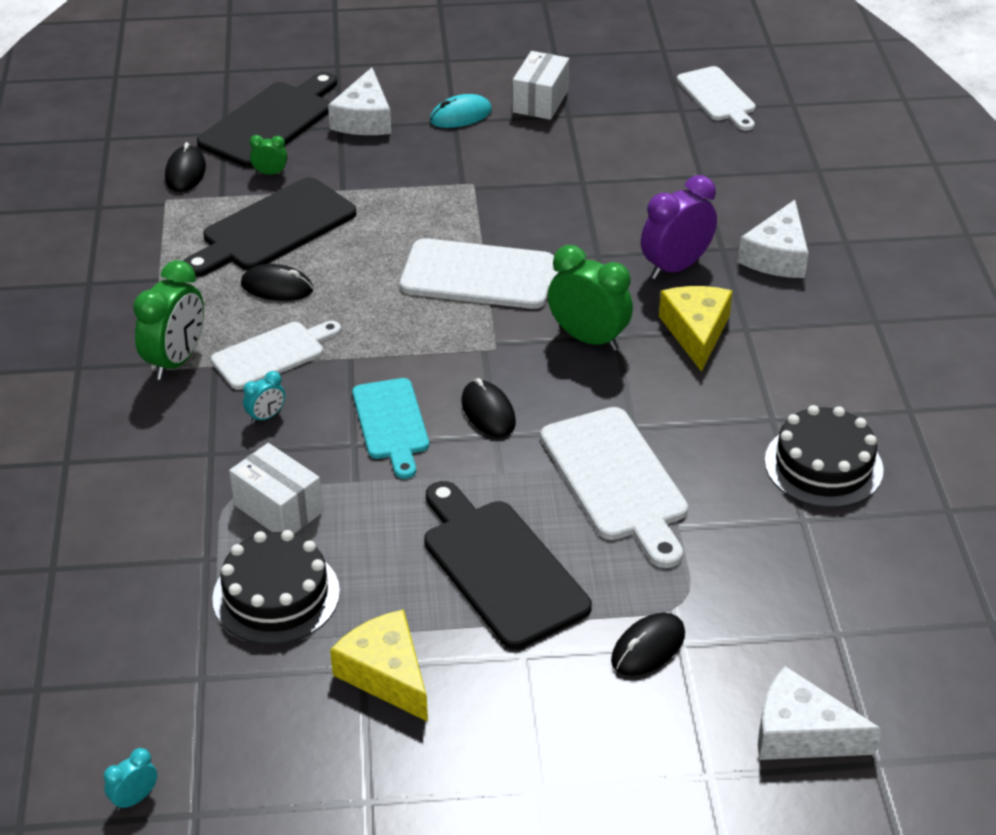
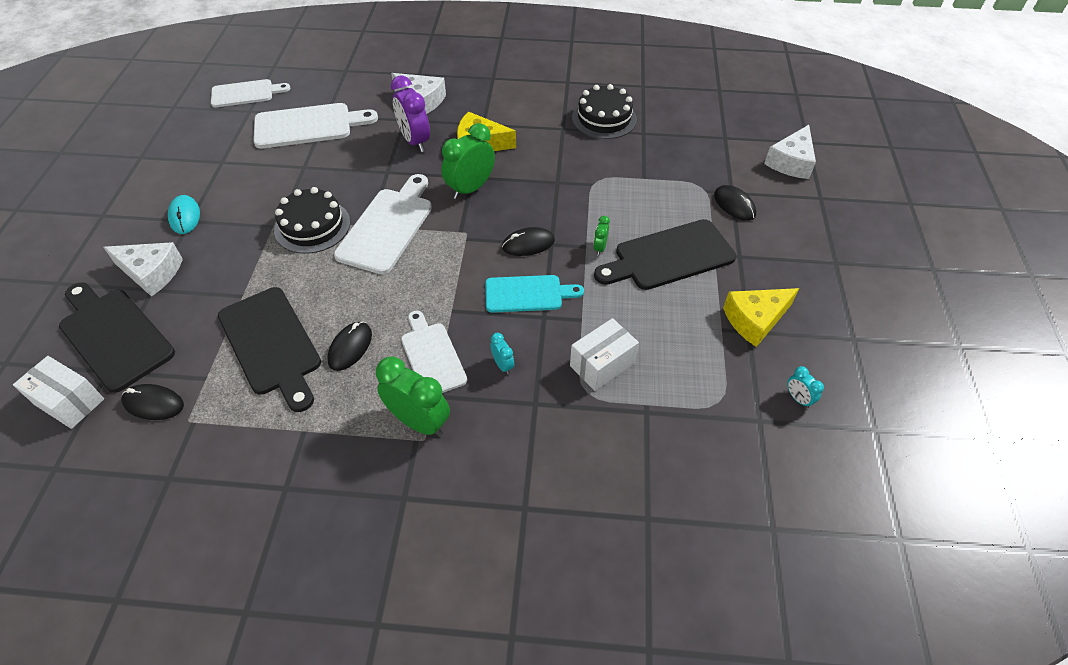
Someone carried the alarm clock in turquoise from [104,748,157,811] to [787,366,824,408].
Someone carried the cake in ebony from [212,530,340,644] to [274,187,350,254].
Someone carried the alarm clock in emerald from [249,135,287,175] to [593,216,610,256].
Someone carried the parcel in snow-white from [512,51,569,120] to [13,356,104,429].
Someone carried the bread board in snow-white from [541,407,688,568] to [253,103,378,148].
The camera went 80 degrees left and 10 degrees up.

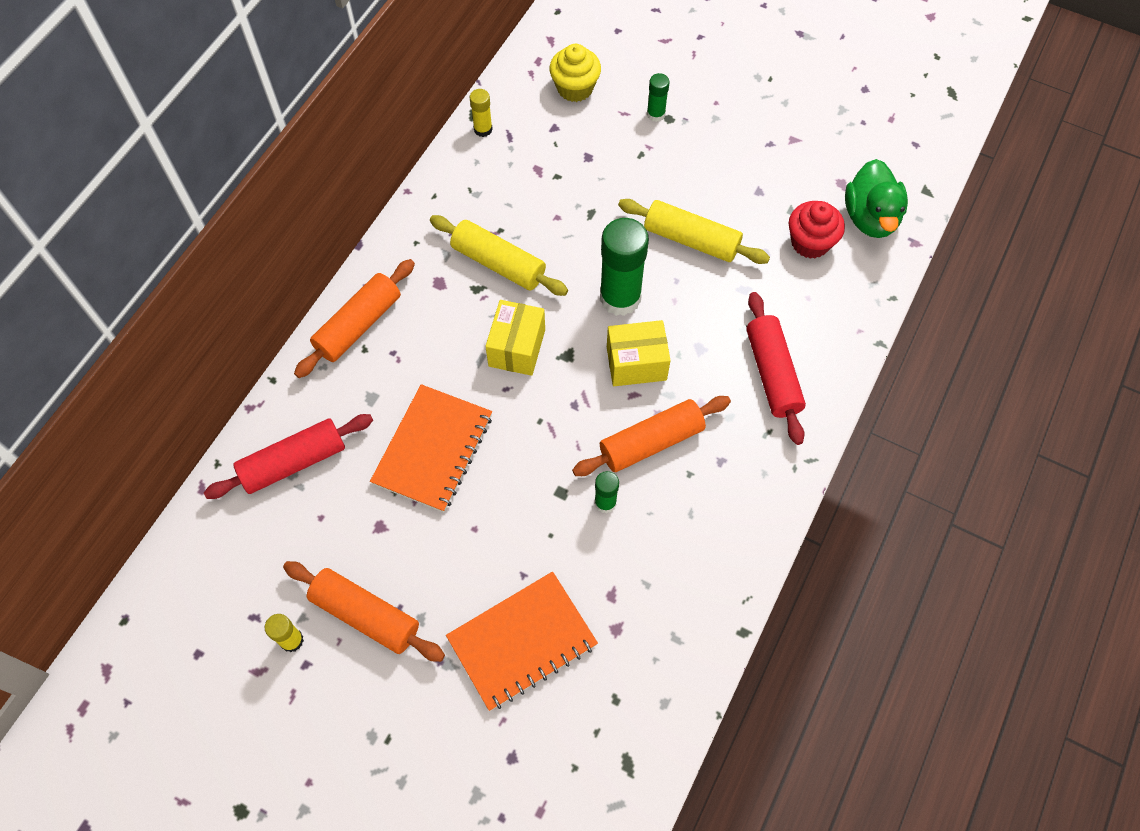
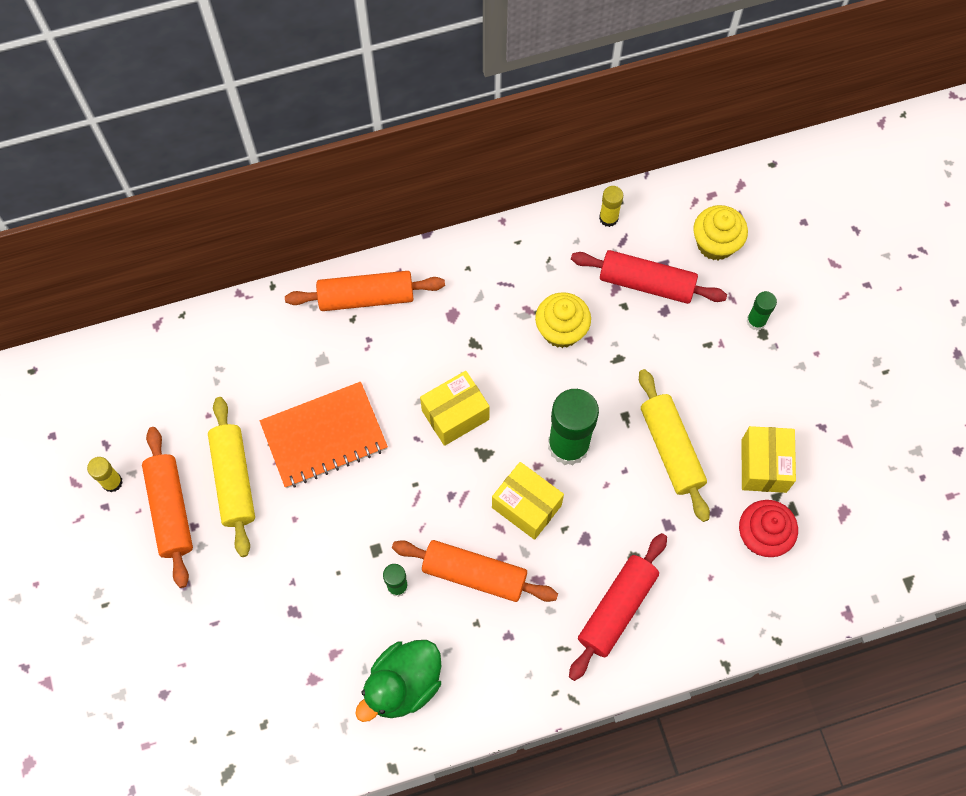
Someone carried the rolling pin in crimson from [204,414,373,499] to [571,250,727,304].
Someone carried the rolling pin in golden from [430,215,568,296] to [208,397,255,557].
Someone took away the notebook in orange-coloured at [446,572,598,711].
Someone carried the duck in emerald from [845,159,908,238] to [355,640,441,722].
Someone put down the cupcake in golden at [535,292,591,348].
Someone put down the parcel in golden at [741,426,796,493].
The camera went 45 degrees right and 5 degrees up.

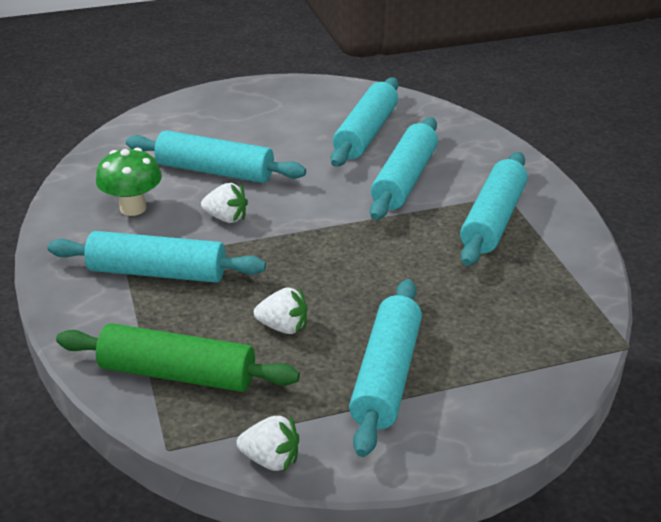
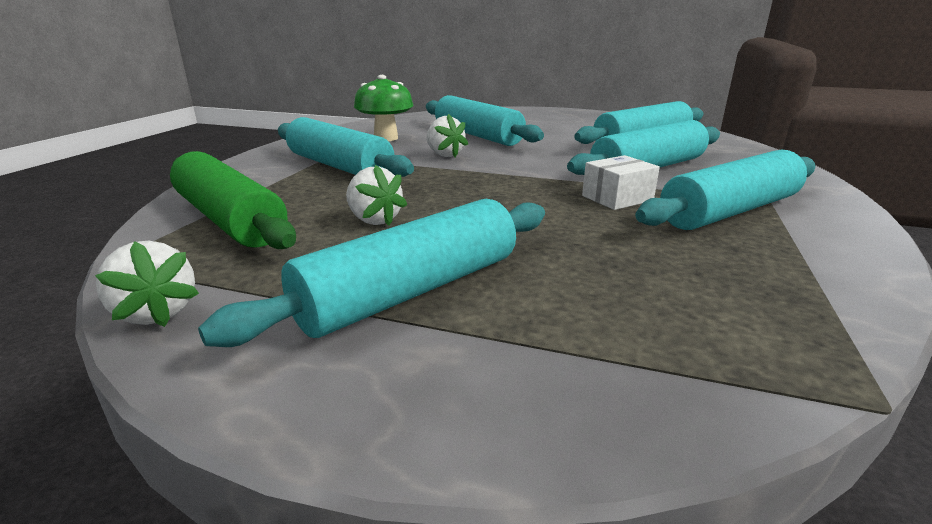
Someone put down the parcel in snow-white at [582,155,660,210].
The camera went 35 degrees right and 10 degrees down.

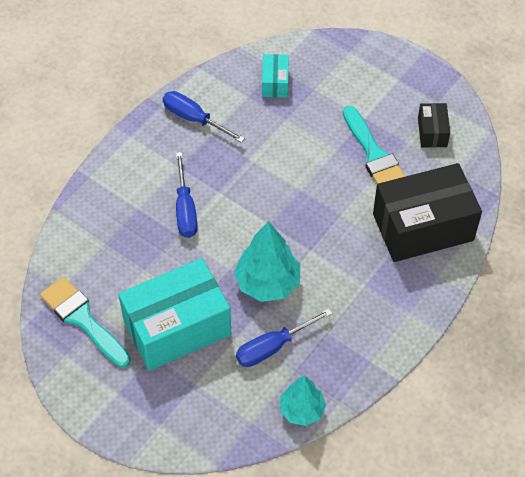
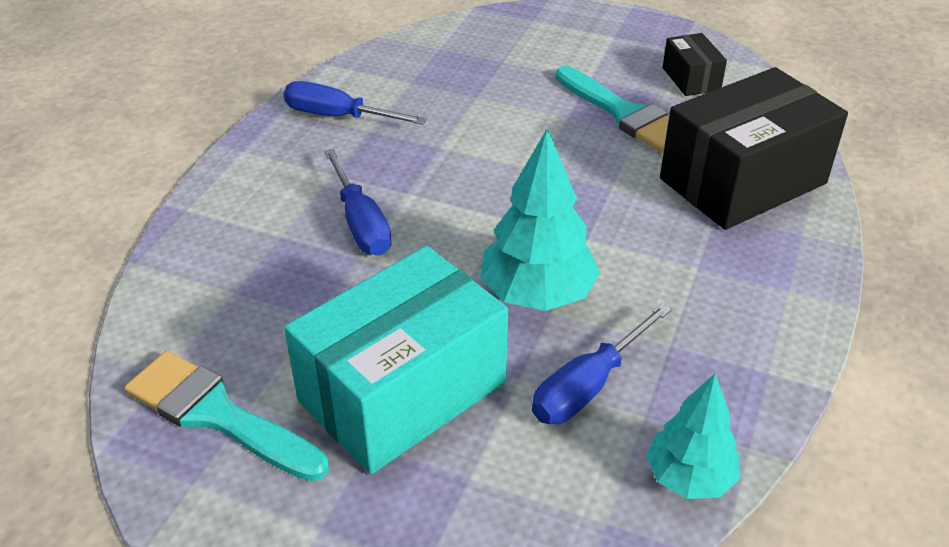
Someone took away the parcel in turquoise at [262,54,289,98].
The camera went 15 degrees left and 15 degrees down.

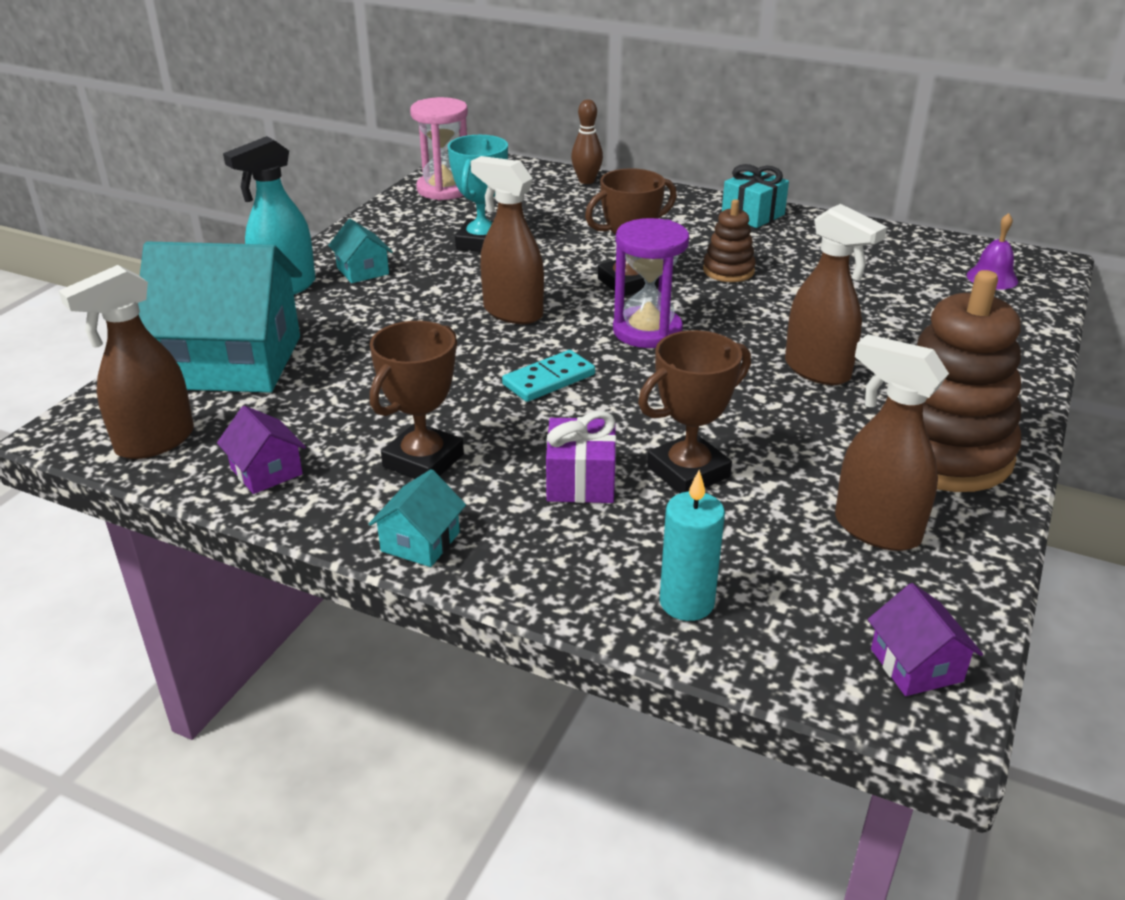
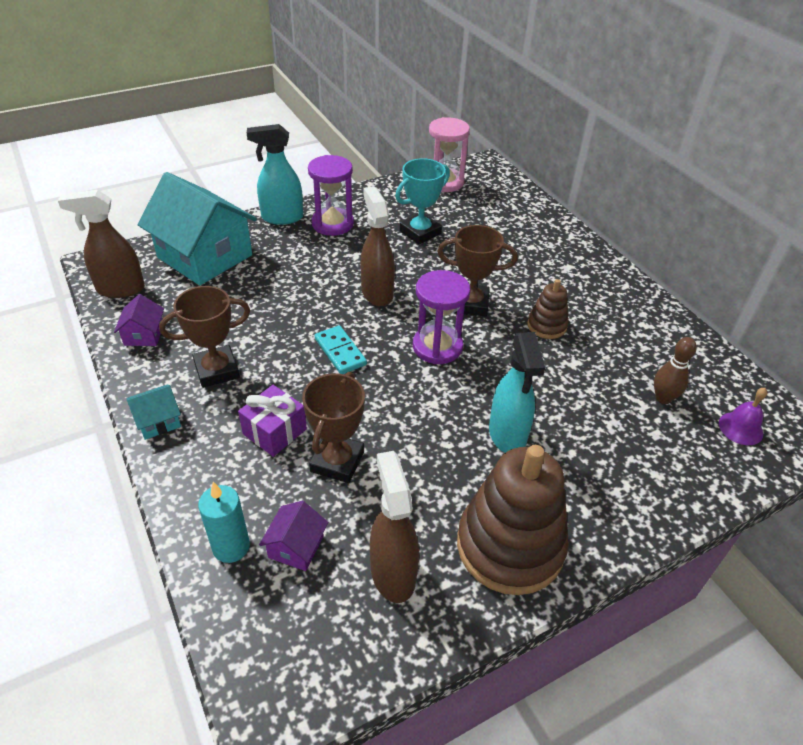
Someone swapped the house in turquoise at [328,219,393,283] for the hourglass in royal purple at [308,155,354,236].
Someone rotated the domino in turquoise at [502,350,595,402] by 60 degrees clockwise.
Someone carried the tenpin in dark brown from [571,99,603,184] to [654,337,697,404].
Someone rotated the prize cup in dark brown at [638,330,751,494] by 75 degrees counterclockwise.
Someone took away the present in turquoise at [722,164,789,228].
Someone repainted the spray bottle in dark brown at [785,204,887,385], which became the spray bottle in turquoise at [489,332,545,453].
Someone carried the house in royal purple from [868,583,983,696] to [259,501,328,571].
The camera went 35 degrees right and 10 degrees up.

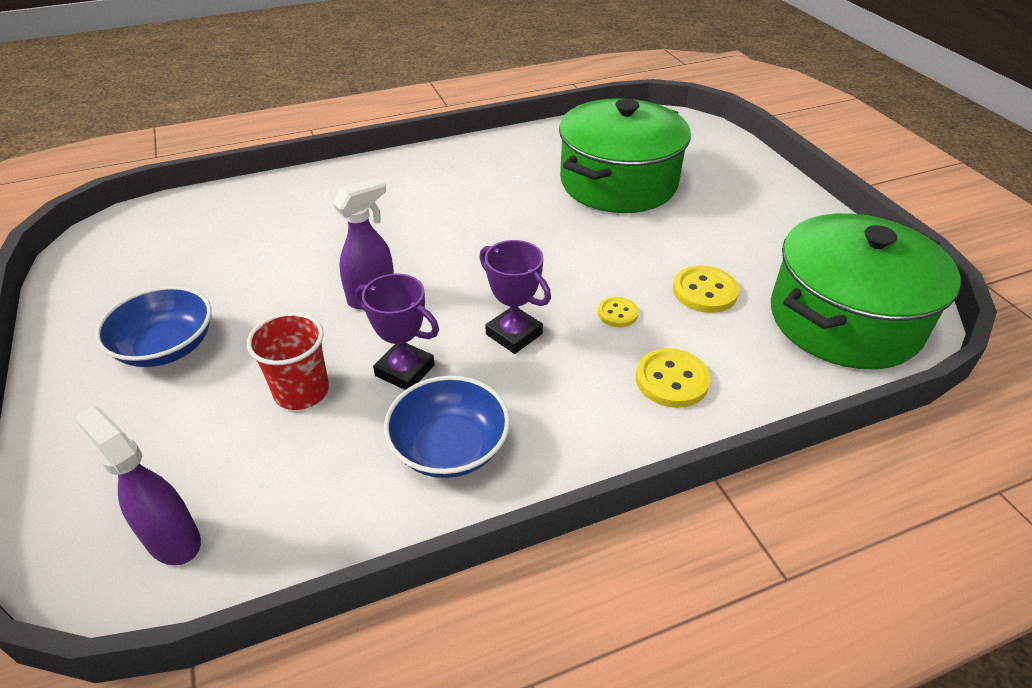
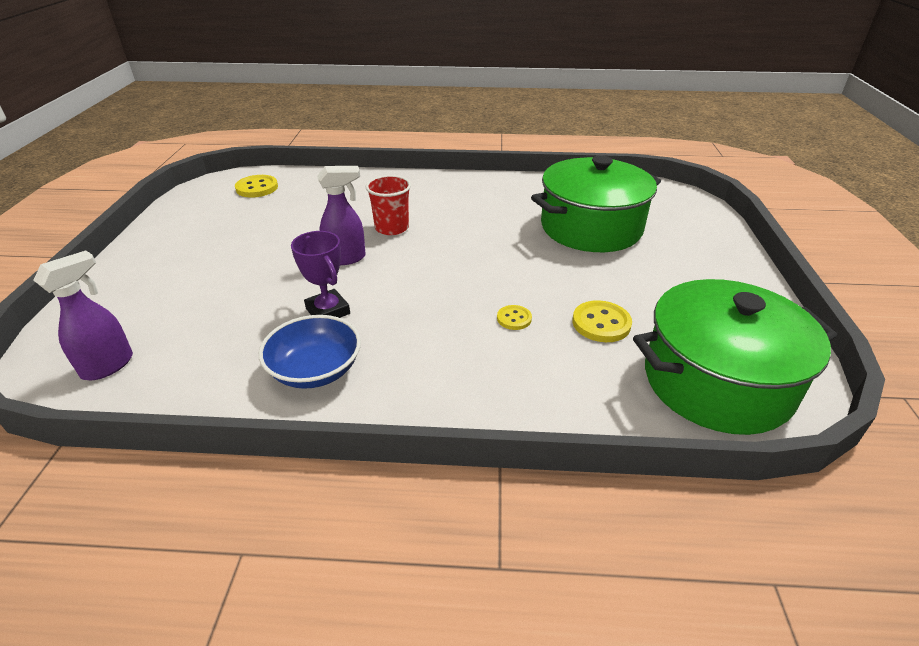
Someone rotated the spray bottle in royal purple at [74,406,201,565] by 60 degrees clockwise.
Someone took away the deep dish in royal blue at [95,286,212,367].
Someone carried the cup in crimson from [247,312,329,410] to [366,175,411,235].
Someone took away the prize cup in royal purple at [479,240,551,354].
Someone carried the shirt button in golden from [636,348,710,408] to [235,175,278,198].
The camera went 25 degrees right and 5 degrees down.

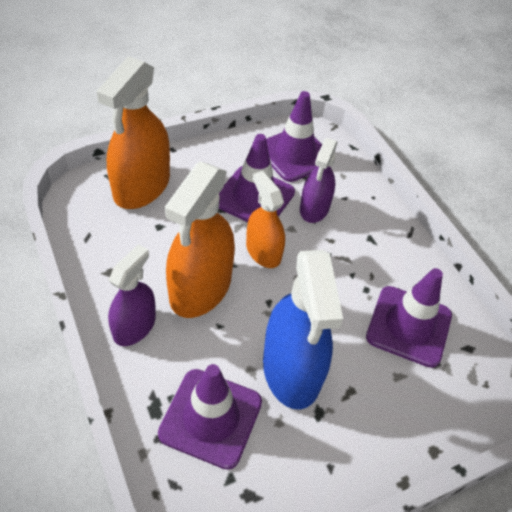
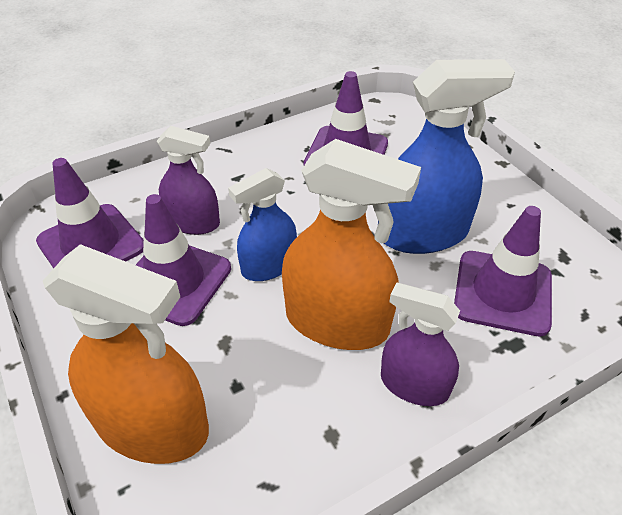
Someone repainted the spray bottle in orange-coloured at [246,171,285,268], which became the spray bottle in royal blue at [228,168,297,281].
The camera went 90 degrees left and 5 degrees down.

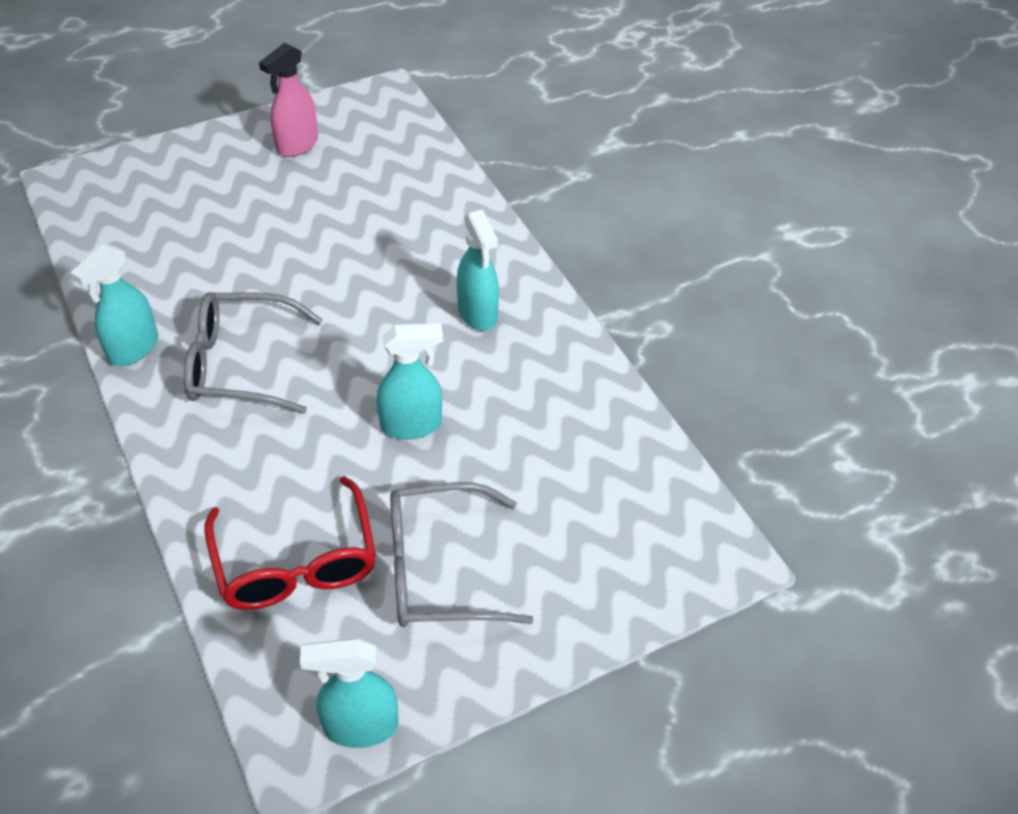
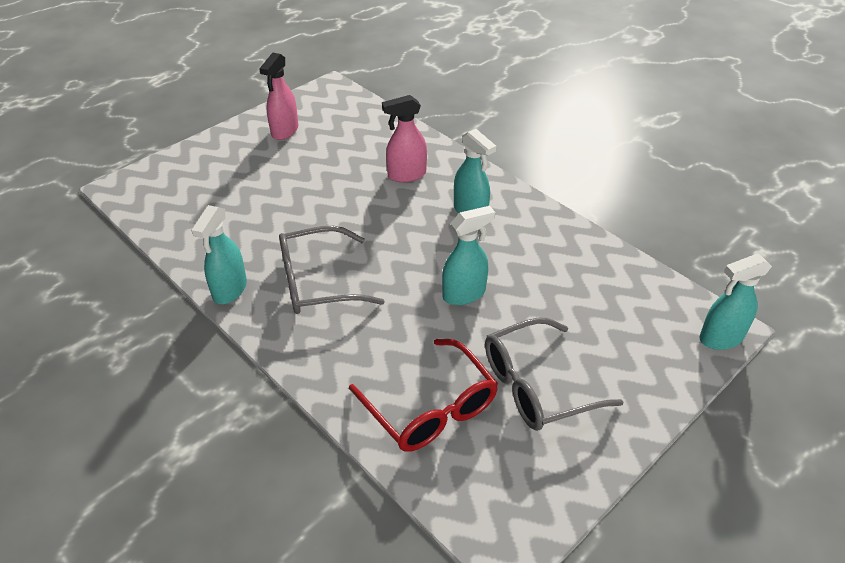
Someone carried the spray bottle in turquoise from [300,638,399,748] to [699,253,772,350].
Someone put down the spray bottle in pink at [382,95,427,182].
The camera went 15 degrees left and 5 degrees down.

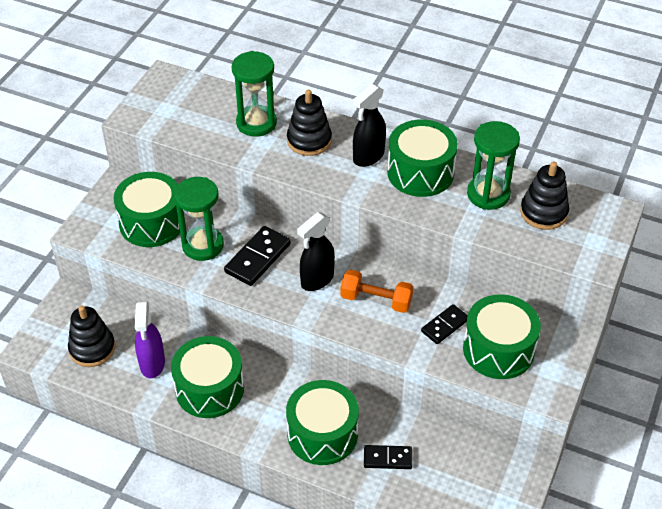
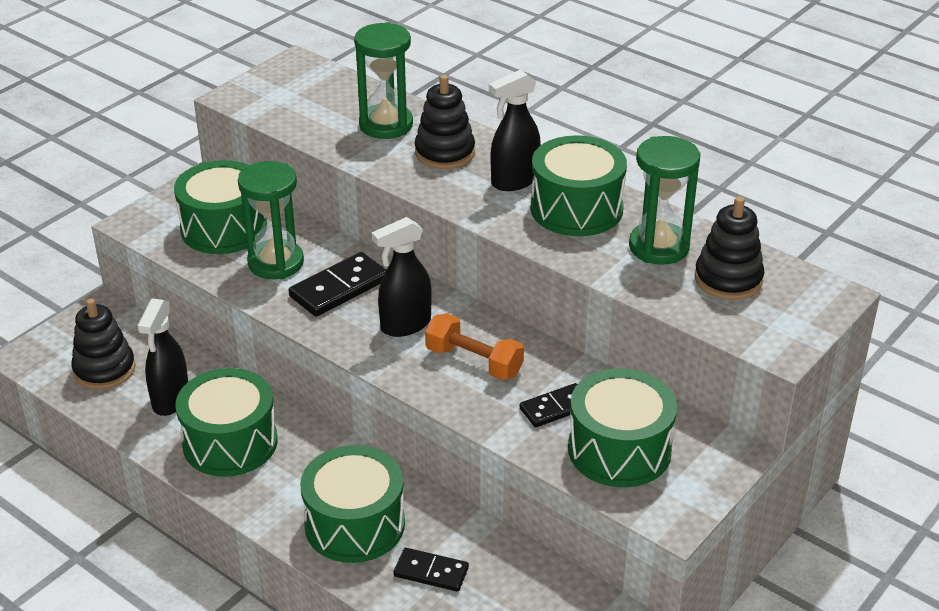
Someone repainted the spray bottle in royal purple at [135,301,165,378], which became the spray bottle in ebony at [137,298,188,416].
The camera went 15 degrees right and 10 degrees down.

